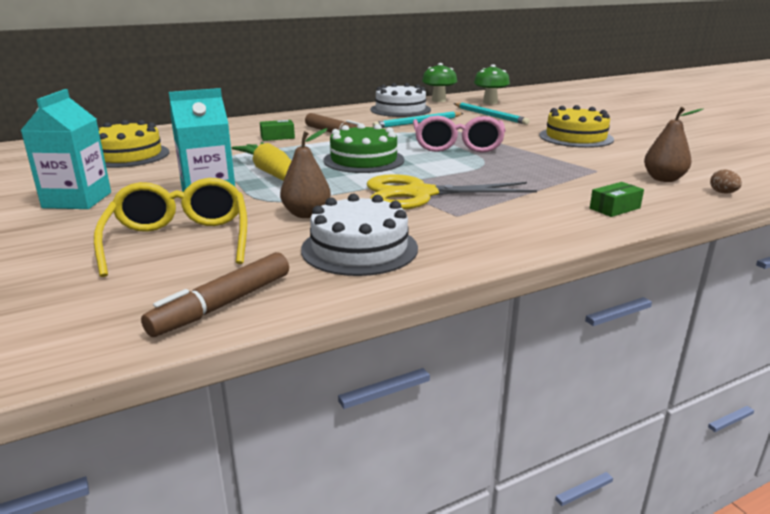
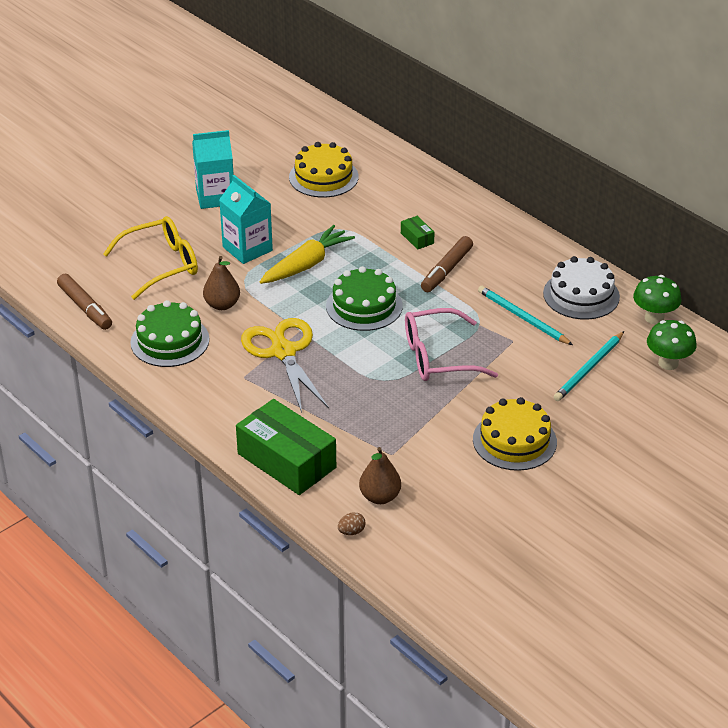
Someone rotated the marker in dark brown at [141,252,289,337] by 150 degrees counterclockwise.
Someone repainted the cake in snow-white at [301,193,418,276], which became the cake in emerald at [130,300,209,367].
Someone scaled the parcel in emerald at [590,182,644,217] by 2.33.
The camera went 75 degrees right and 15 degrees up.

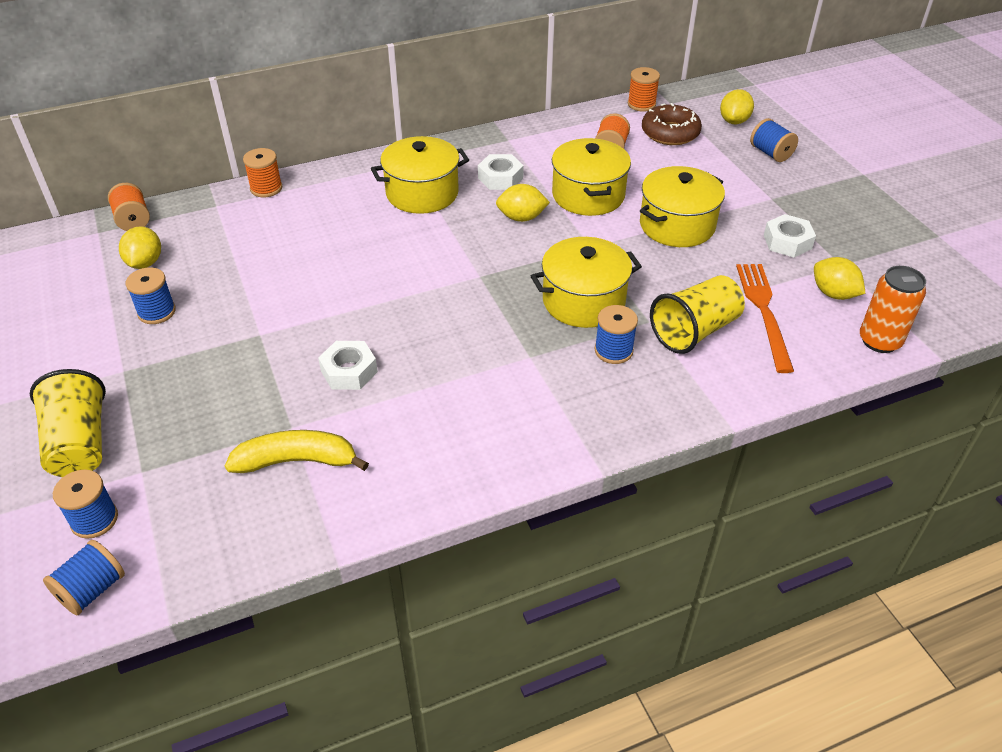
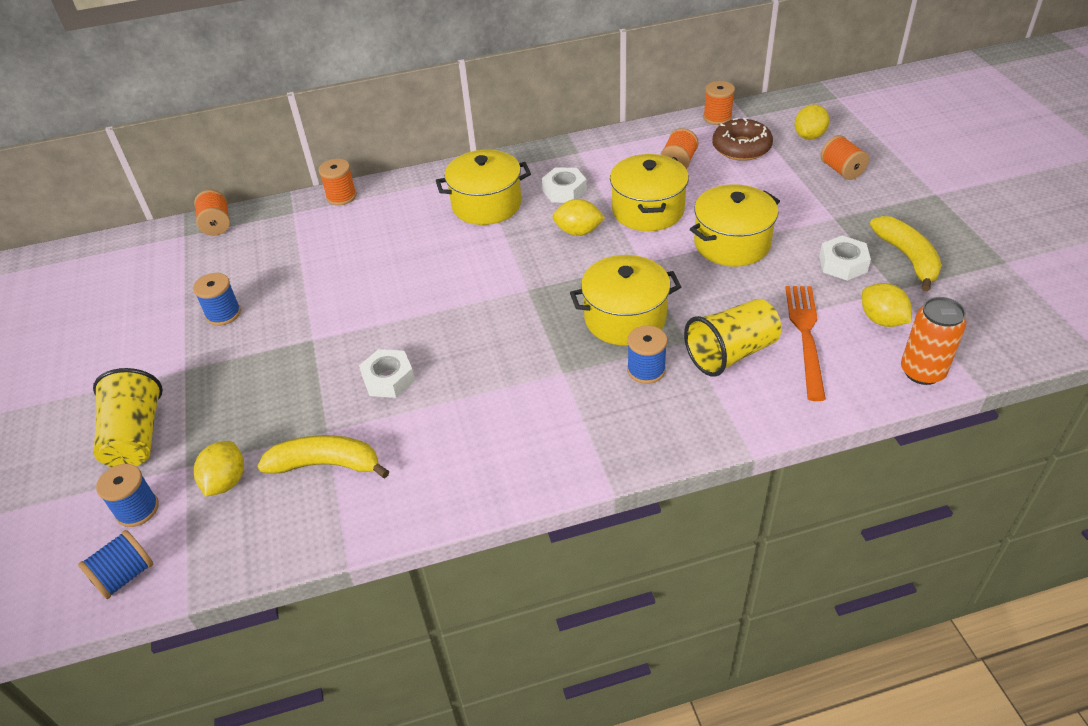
Someone carried the toy lemon in golden from [119,226,161,269] to [194,441,244,497].
Someone repainted the spool in royal blue at [750,118,798,162], which became the spool in orange-coloured at [821,135,869,180].
Someone put down the banana fruit in golden at [870,216,942,292].
The camera went 10 degrees right and 0 degrees up.

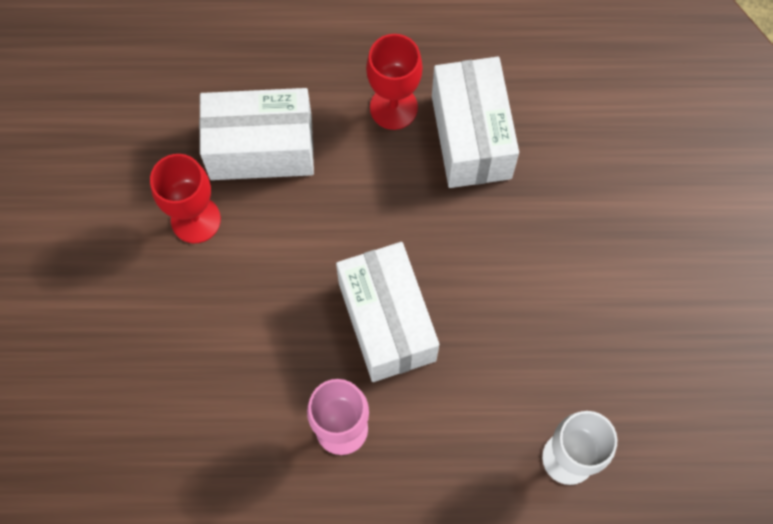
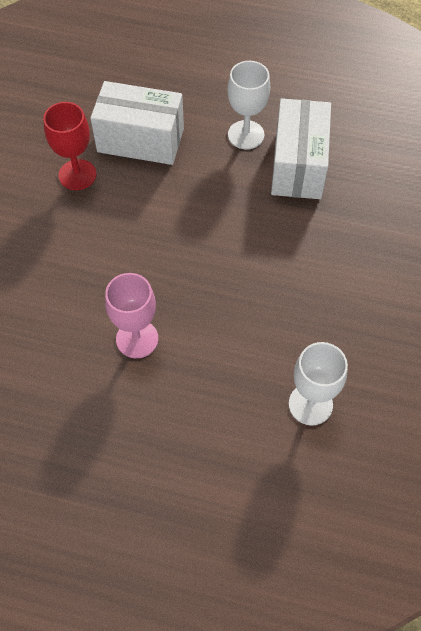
Someone took away the parcel in snow-white at [336,242,439,382].
Someone repainted the wine glass in crimson at [366,34,422,130], which became the wine glass in snow-white at [227,61,270,149].
The camera went 15 degrees right and 10 degrees down.

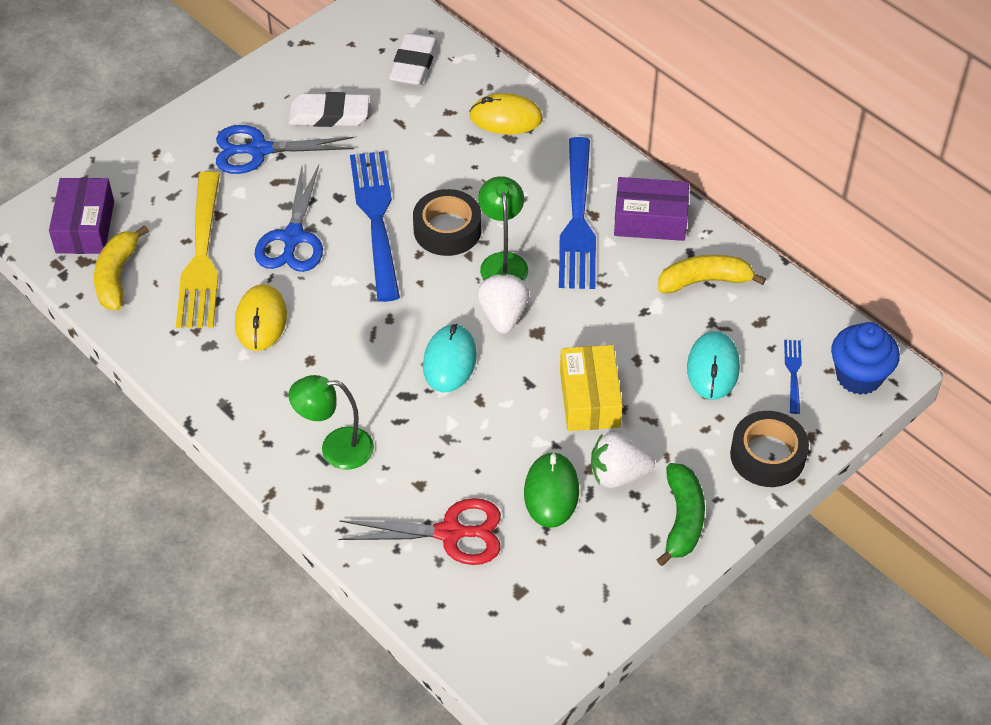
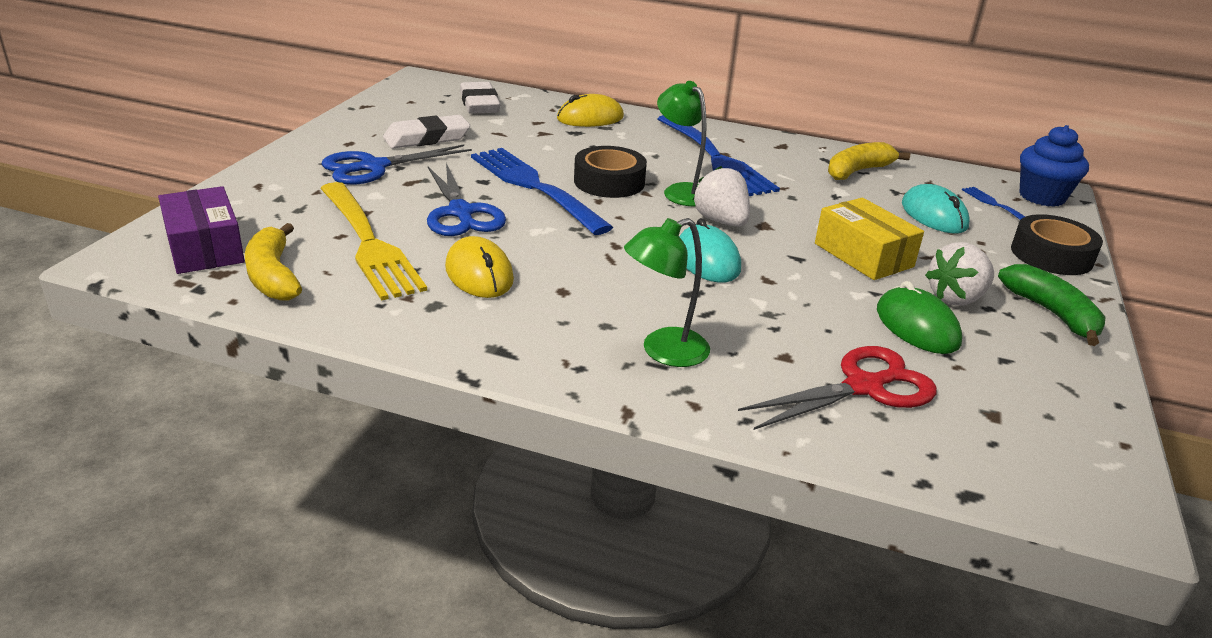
Someone took away the parcel in royal purple at [614,177,689,241].
The camera went 30 degrees left and 20 degrees down.

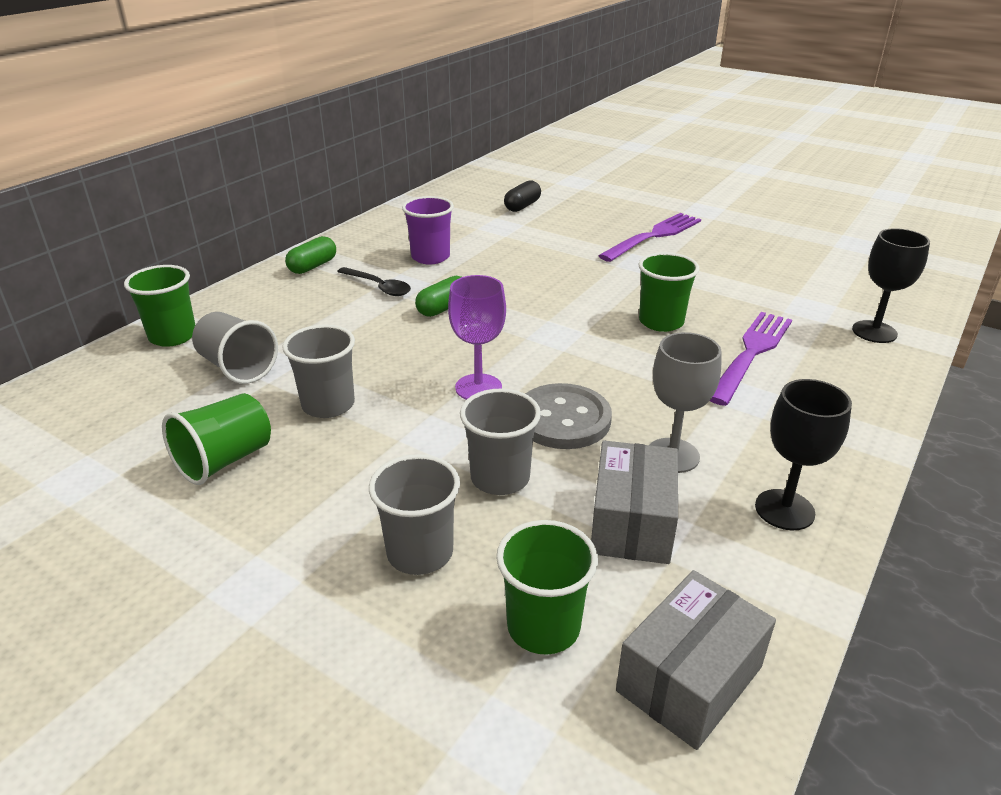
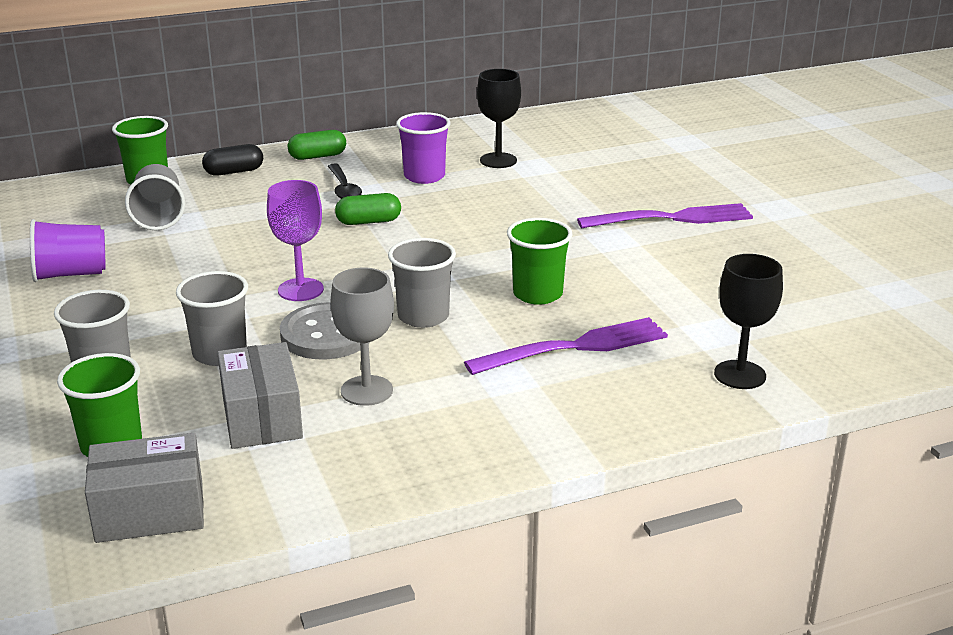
Someone repainted the cup in emerald at [162,393,271,485], which became the cup in royal purple at [30,219,106,282].
Someone carried the cup in ash-grey from [282,324,355,418] to [388,238,456,328].
Someone carried the pill in ebony from [504,180,541,212] to [202,144,263,176].
Someone rotated the parcel in ash-grey at [591,441,678,564] by 60 degrees counterclockwise.
Someone carried the wine glass in ebony from [755,379,852,530] to [477,69,521,168].
The camera went 35 degrees right and 5 degrees down.

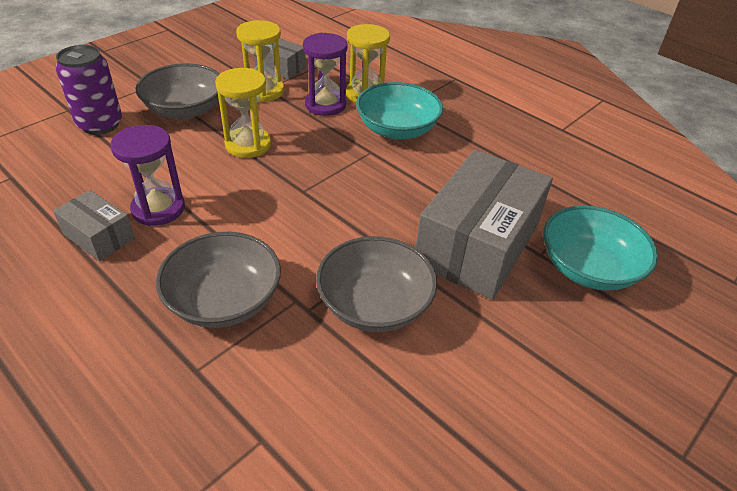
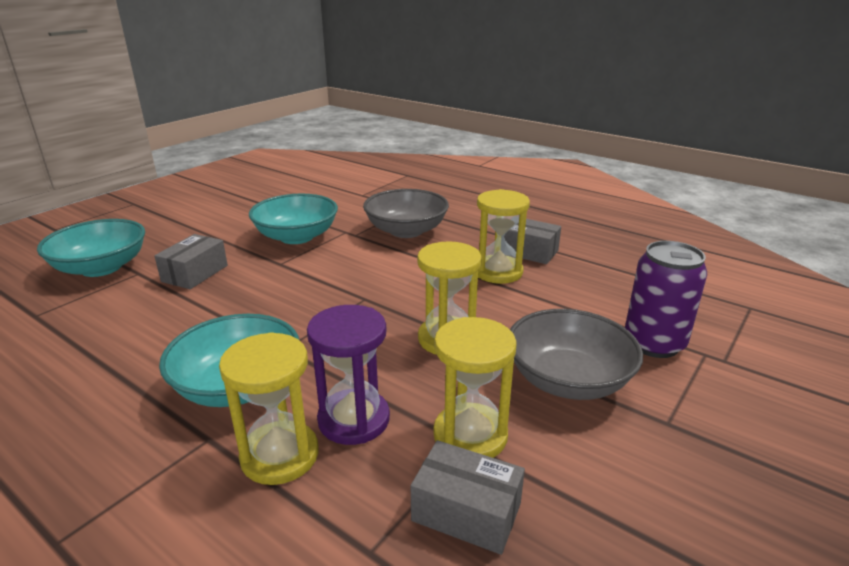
Someone repainted the hourglass in royal purple at [110,125,185,226], which became the hourglass in golden at [477,189,530,284].
Someone repainted the deep dish in ash-grey at [316,236,437,332], which became the deep dish in turquoise at [249,194,338,244].
Someone scaled the parcel in ash-grey at [416,150,553,300] by 0.49.
The camera went 175 degrees right and 15 degrees down.

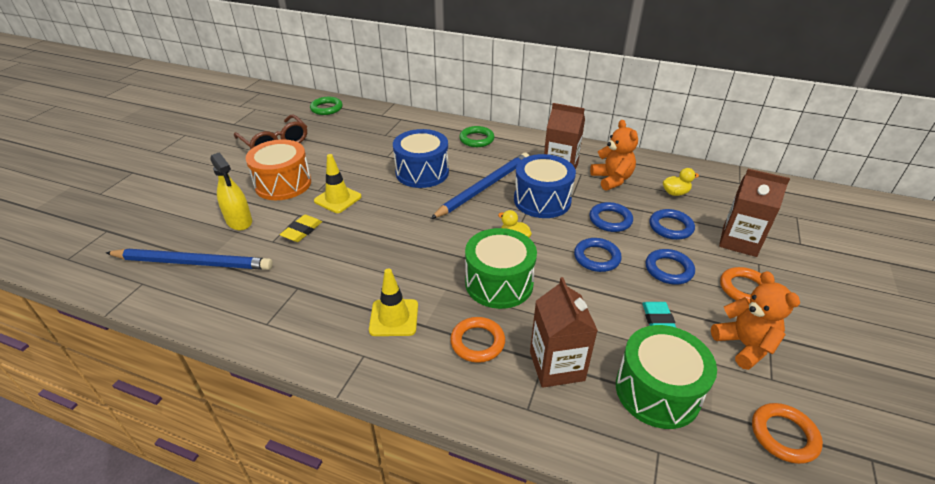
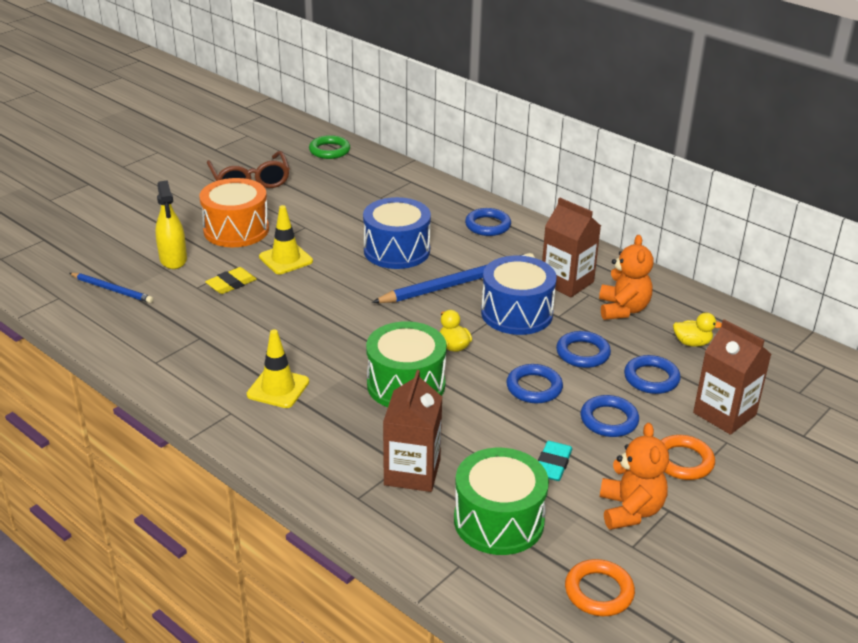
Someone scaled the pencil in royal blue at [105,249,273,270] by 0.56.
Someone took away the hoop in orange-coloured at [450,317,505,363].
Someone repainted the hoop in emerald at [459,126,494,147], which became the hoop in royal blue at [465,208,511,236].
The camera went 20 degrees right and 5 degrees down.

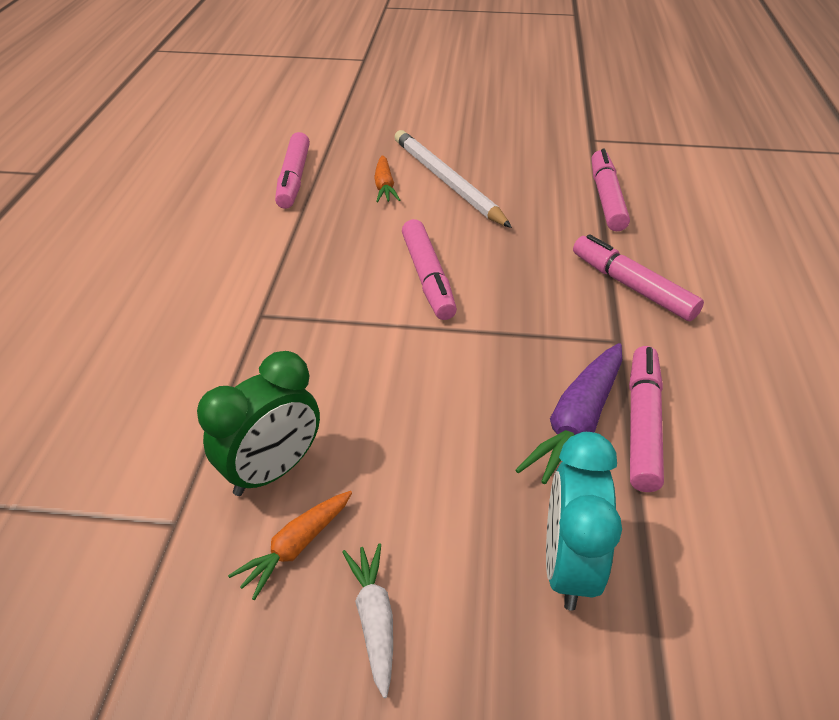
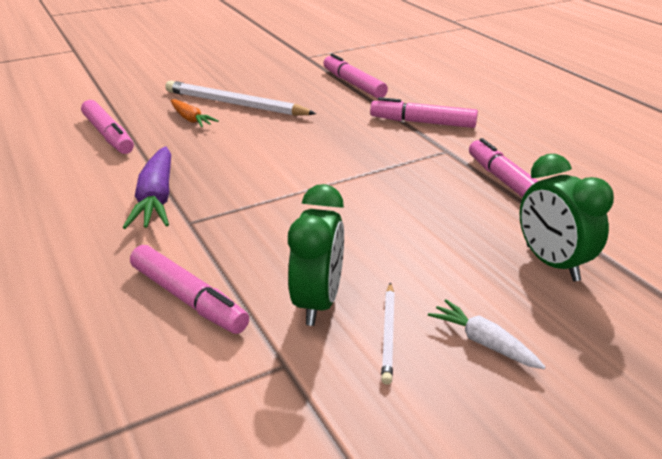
Someone swapped the carrot in orange-coloured at [228,491,352,600] for the pencil in snow-white at [381,282,395,385].
Someone carried the marker in pink from [402,219,457,320] to [130,245,249,334].
Someone carried the carrot in royal purple from [516,343,622,484] to [123,147,171,229].
Someone repainted the alarm clock in turquoise at [546,432,622,611], which became the alarm clock in emerald at [519,154,614,281].
The camera went 35 degrees left and 10 degrees down.

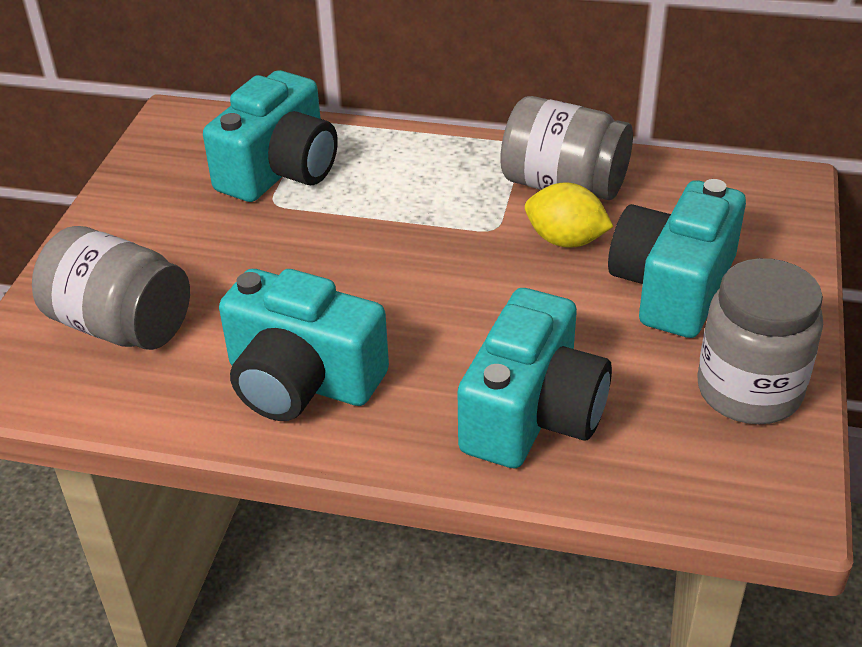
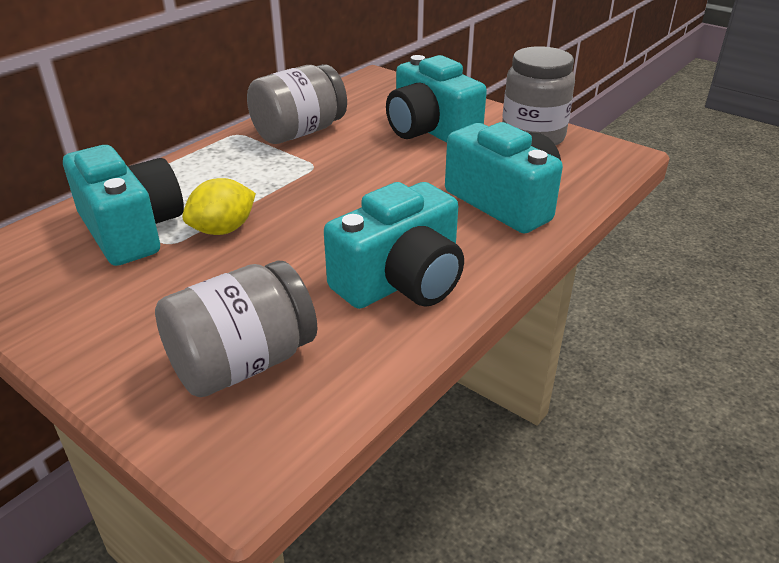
Someone carried the toy lemon in golden from [525,183,613,248] to [182,178,256,235].
The camera went 65 degrees left and 5 degrees down.

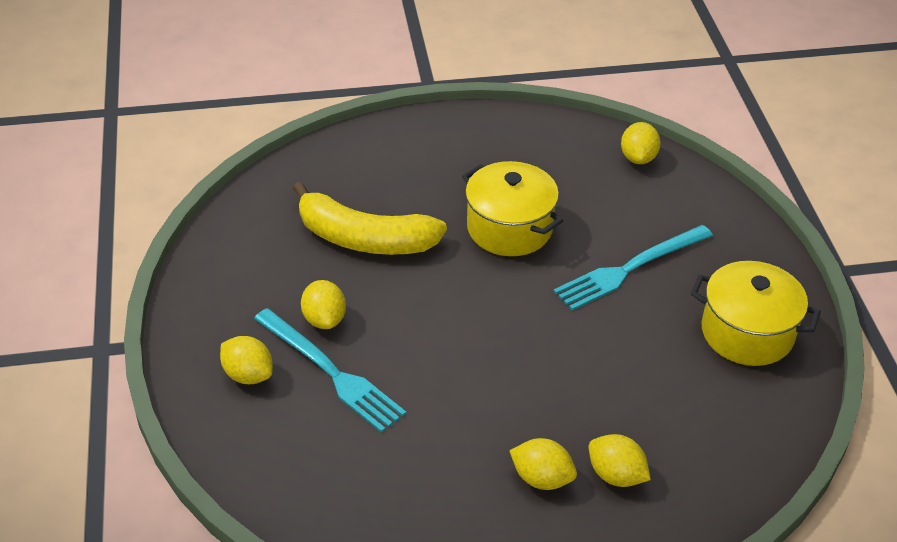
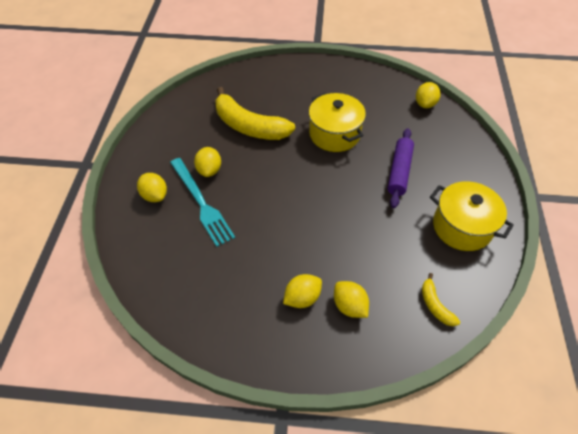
Someone rotated the toy lemon in golden at [509,438,577,490] by 75 degrees counterclockwise.
Someone swapped the table fork in turquoise at [554,225,713,310] for the rolling pin in royal purple at [388,128,414,208].
Someone put down the banana fruit in golden at [422,273,460,326].
The camera went 15 degrees right and 10 degrees up.

